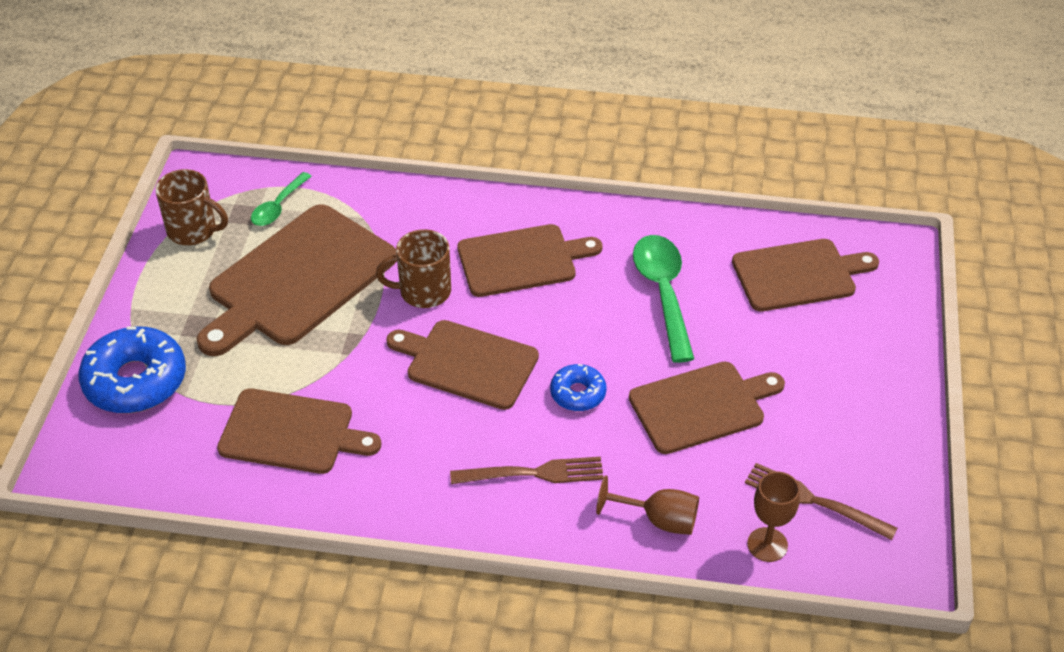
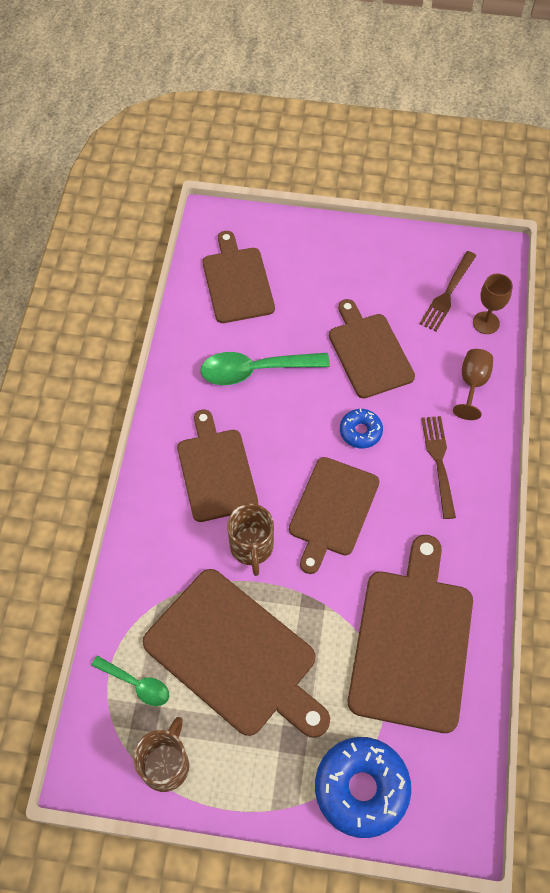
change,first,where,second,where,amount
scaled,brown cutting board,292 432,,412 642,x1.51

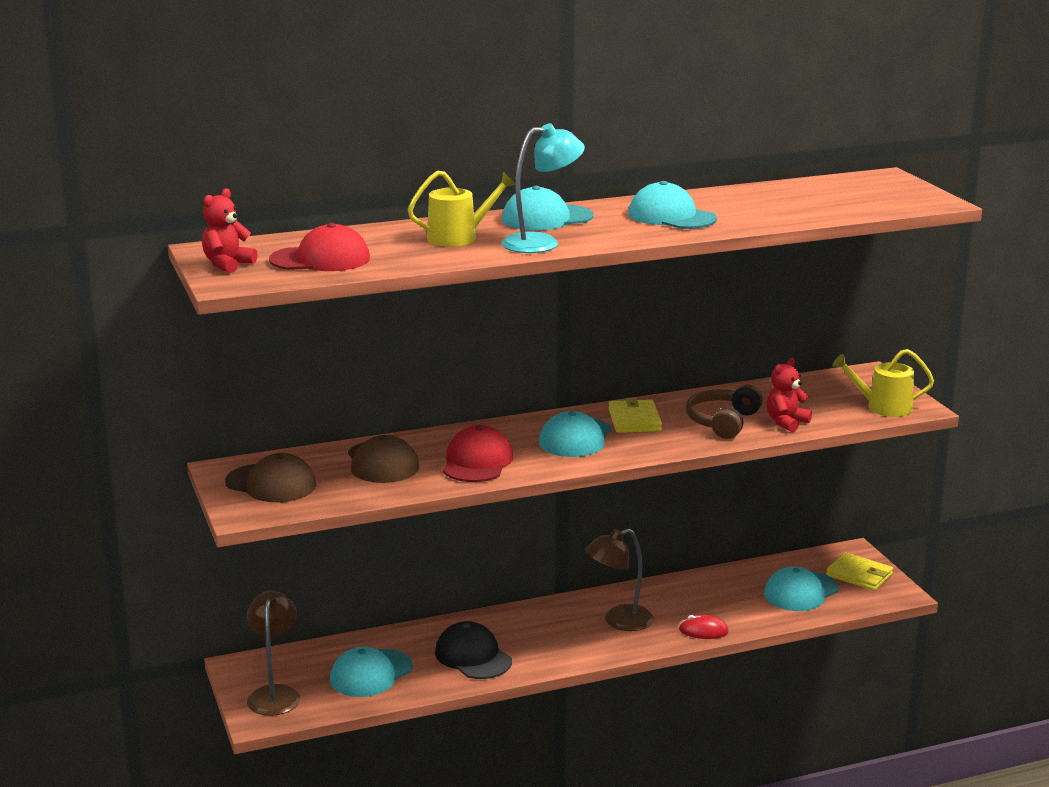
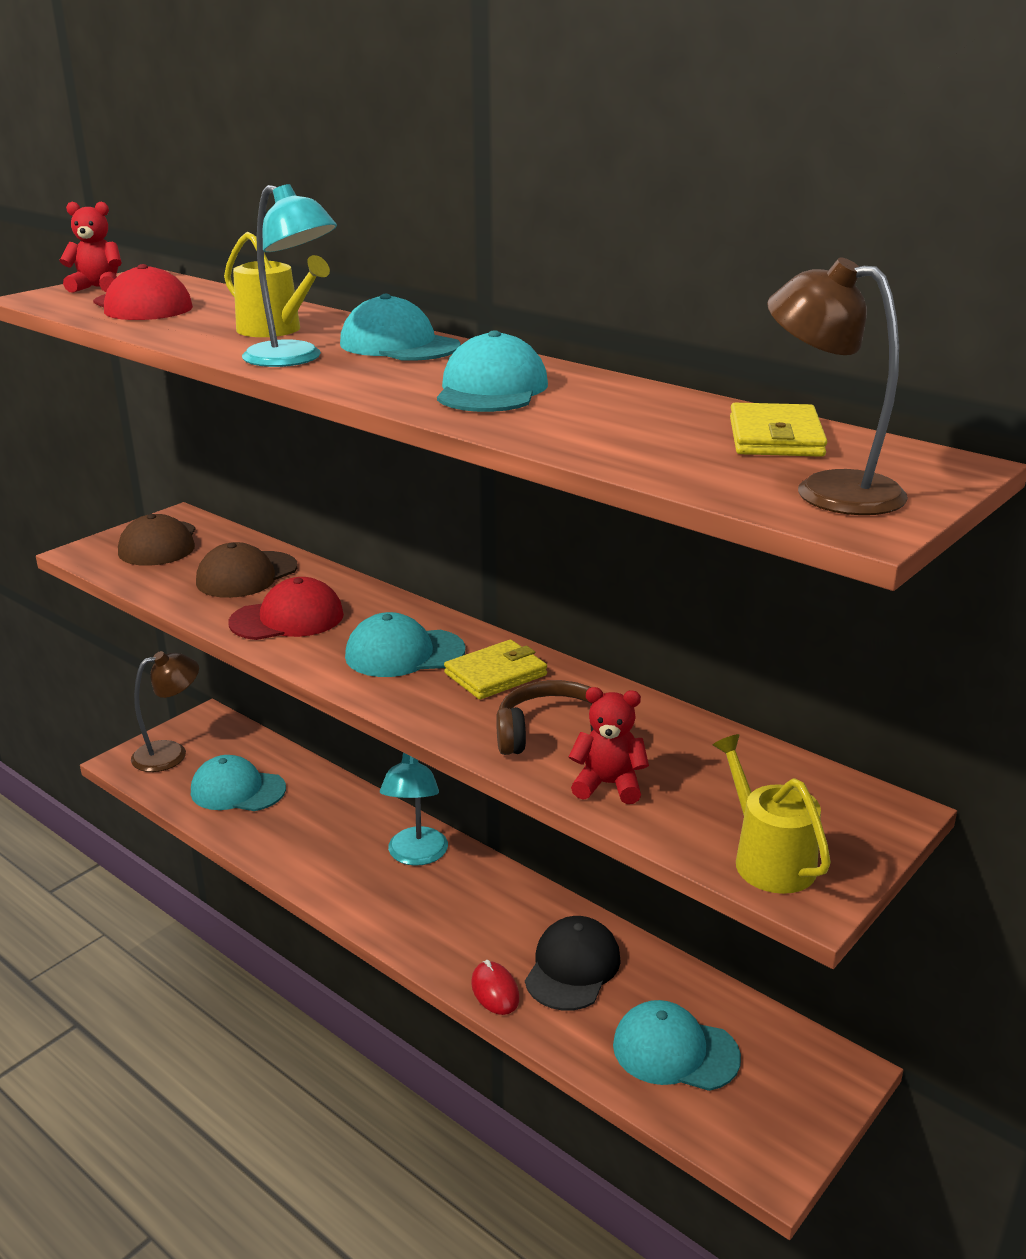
change,first,where,second,where,amount
shifted,brown lamp,619 621,,828 490,
shifted,yellow wallet,859 575,,775 437,
shifted,black cap,473 656,,572 967,
new,,,turquoise lamp,416 855,

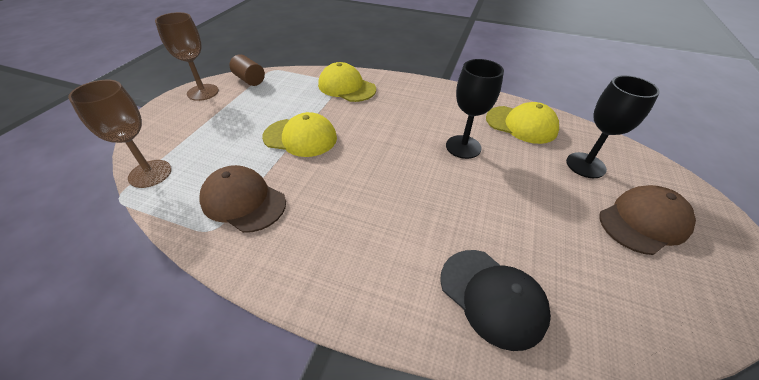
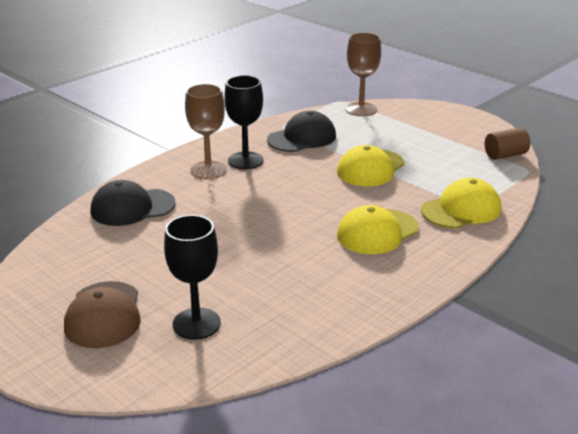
change,first,where,second,where,amount
shifted,brown goblet,203 92,,208 170,
shifted,black goblet,463 147,,245 160,
shifted,yellow cap,521 124,,377 232,
repainted,brown cap,243 201,black cap,302 138,

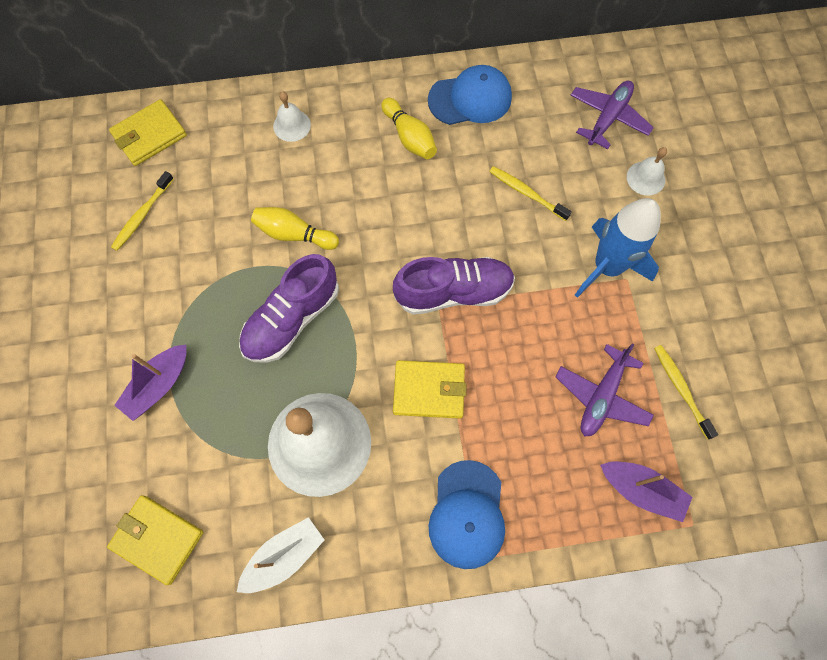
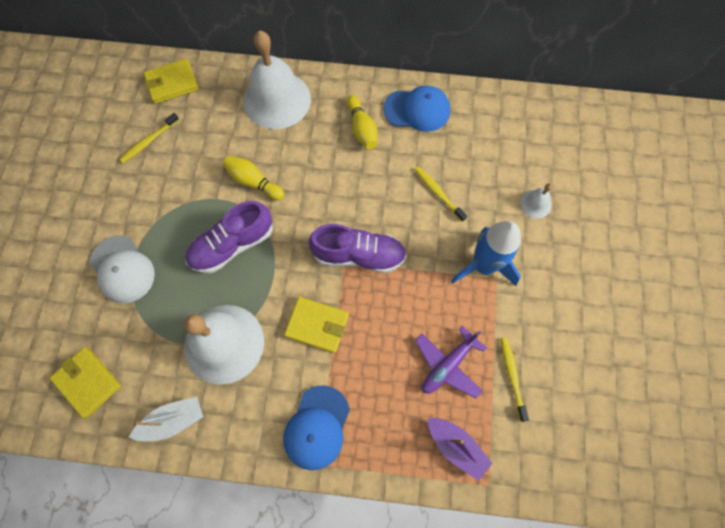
change,first,where,second,where,amount
gone,purple plane,608 118,,,
scaled,white bell,292 125,,277 99,x2.34
swapped,purple boat,158 385,white cap,122 269,

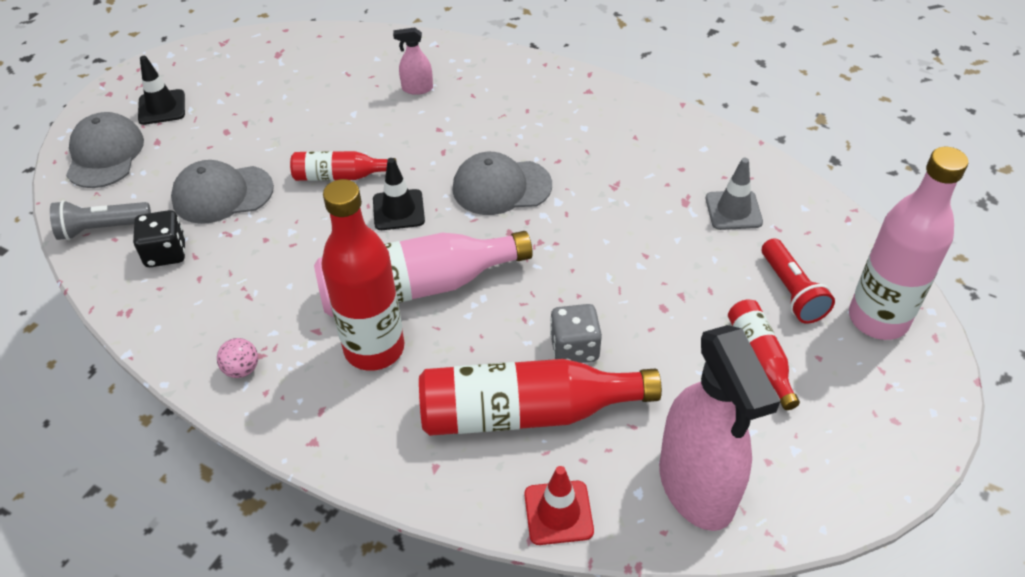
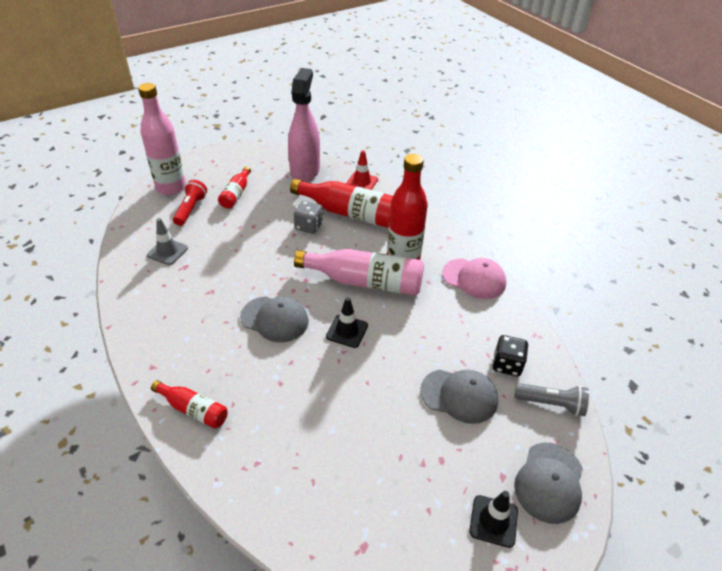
change,first,where,second,where,amount
gone,pink spray bottle,417 88,,,
shifted,red bottle,340 176,,193 410,
swapped,pink ball,242 369,pink cap,474 278,

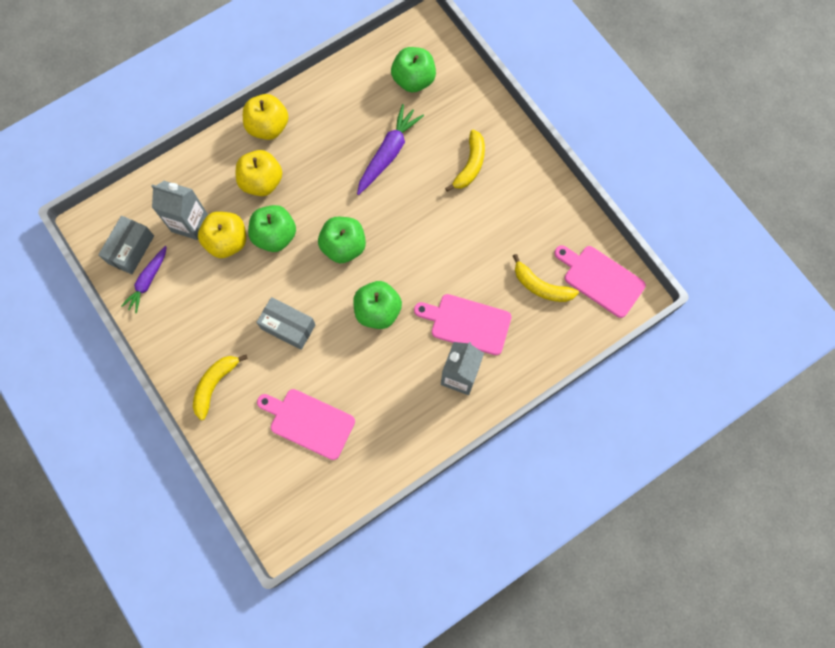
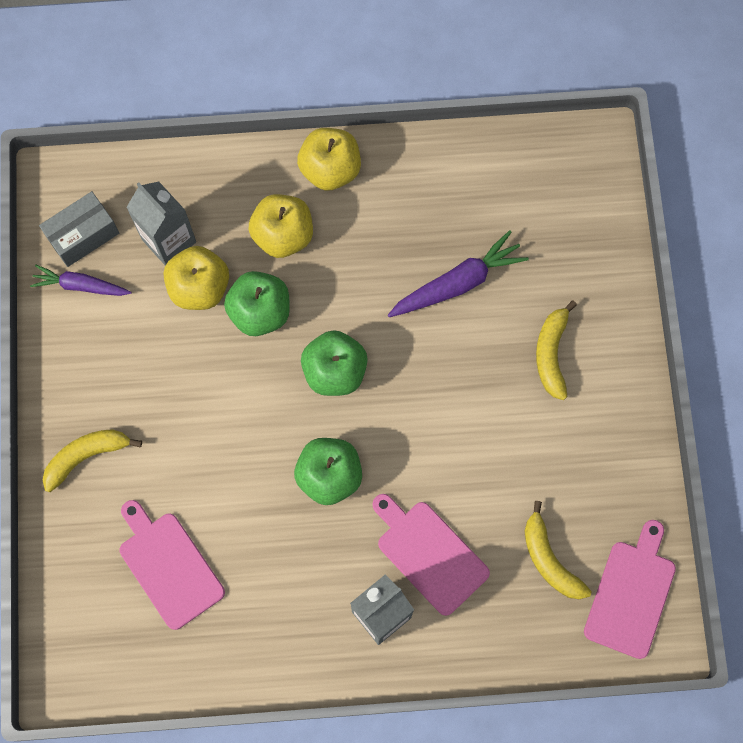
change,first,where,second,where,amount
gone,green apple,413 80,,,
rotated,yellow banana,470 165,,551 354,135 degrees clockwise
rotated,pink cutting board,601 279,,631 594,45 degrees clockwise
rotated,purple carrot,148 281,,80 286,45 degrees clockwise
gone,grey box,288 327,,,

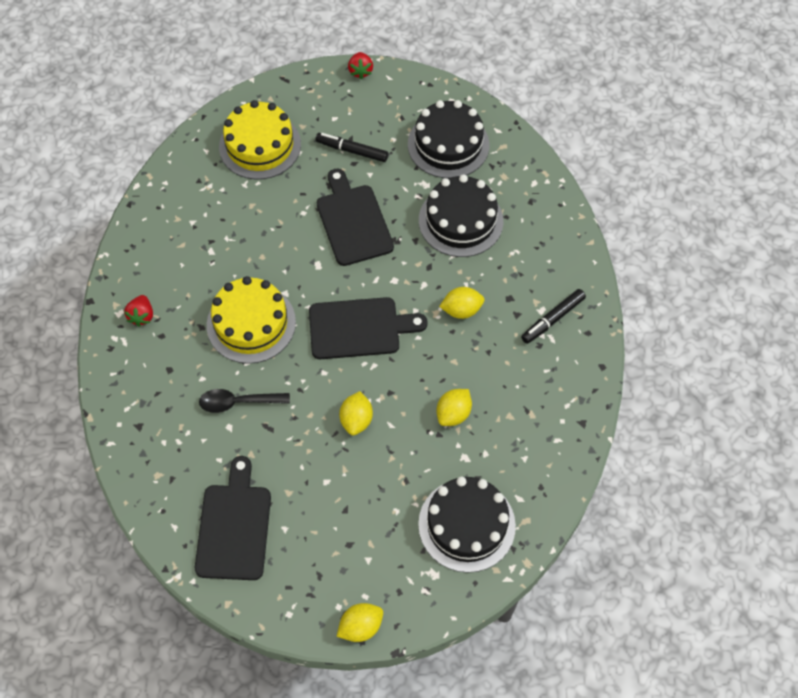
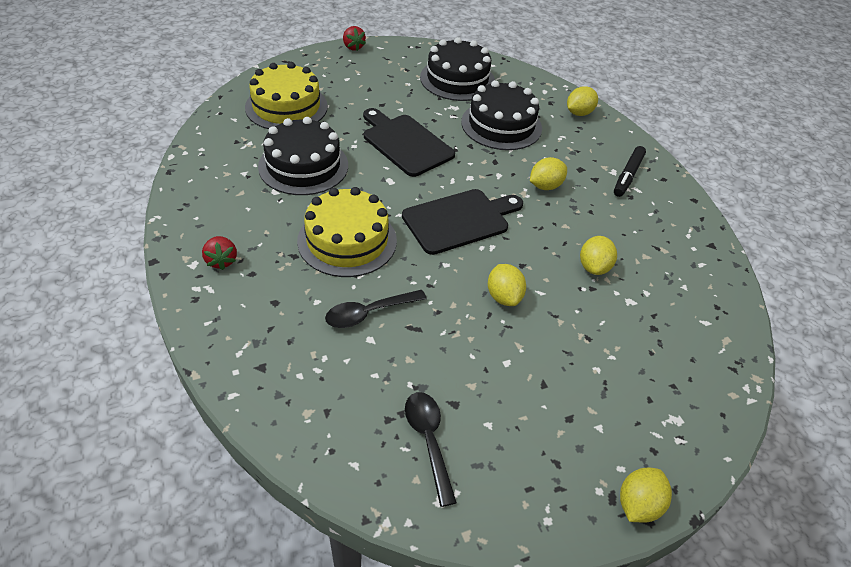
change,first,where,second,where,amount
gone,black marker,352 151,,,
swapped,black cutting board,234 526,black spoon,428 441,
shifted,black cake,466 525,,303 166,
new,,,yellow lemon,579 113,

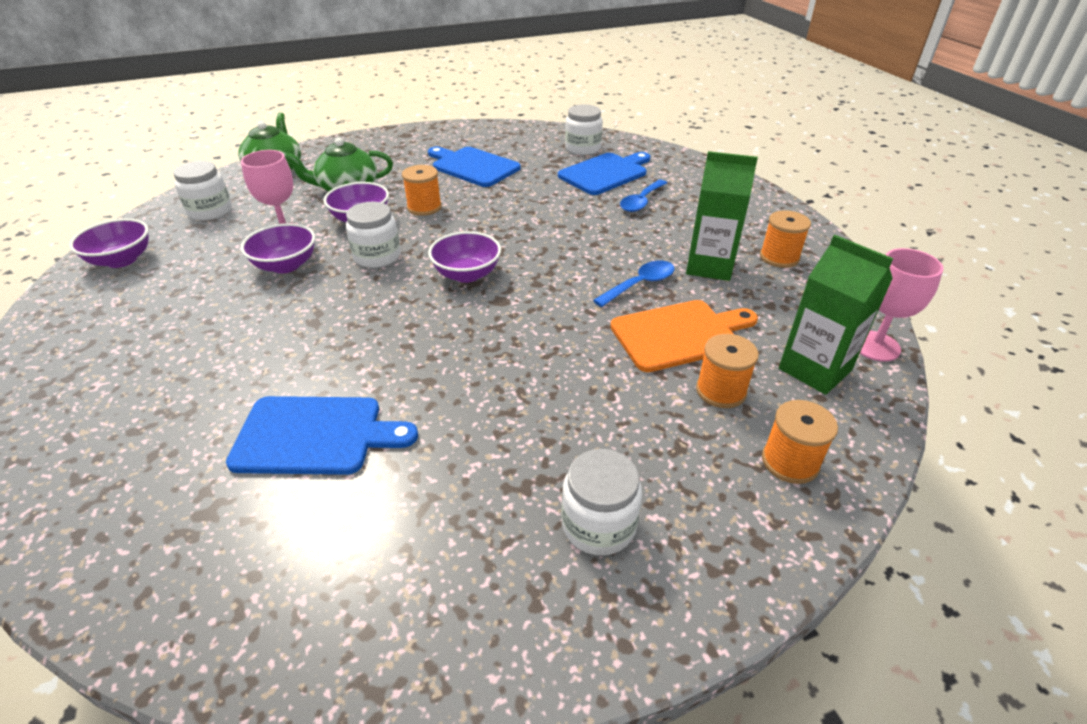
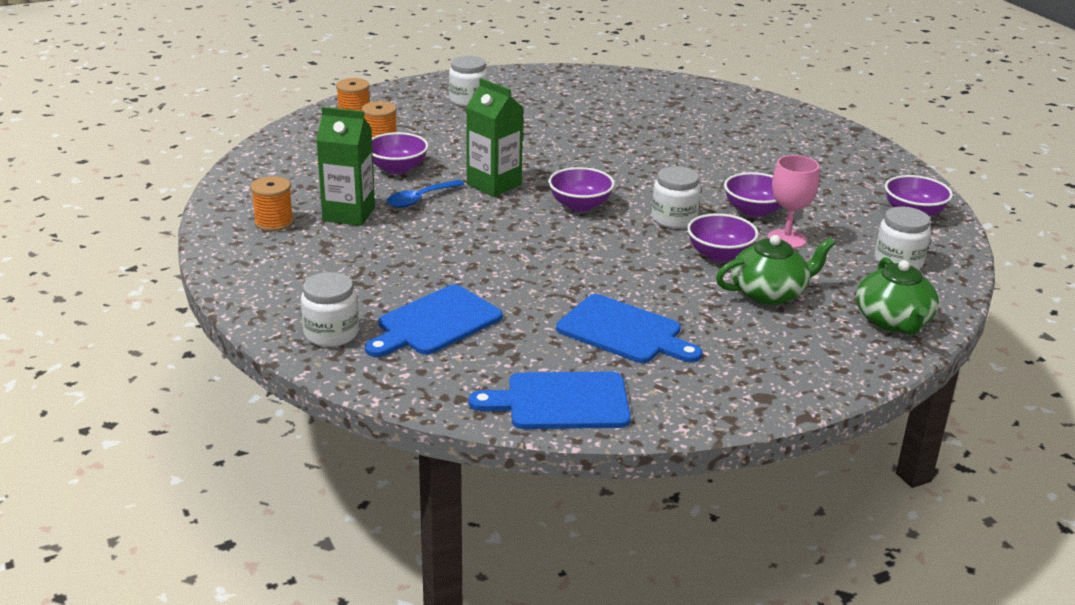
change,first,where,second,where,amount
shifted,white jar,582 148,,331 333,
gone,orange spool,424 207,,,
gone,blue spoon,641 202,,,
shifted,green carton,814 369,,494 184,
gone,pink goblet,875 346,,,
swapped,orange cutting board,679 334,purple bowl,397 168,
shifted,blue cutting board,315 435,,561 402,

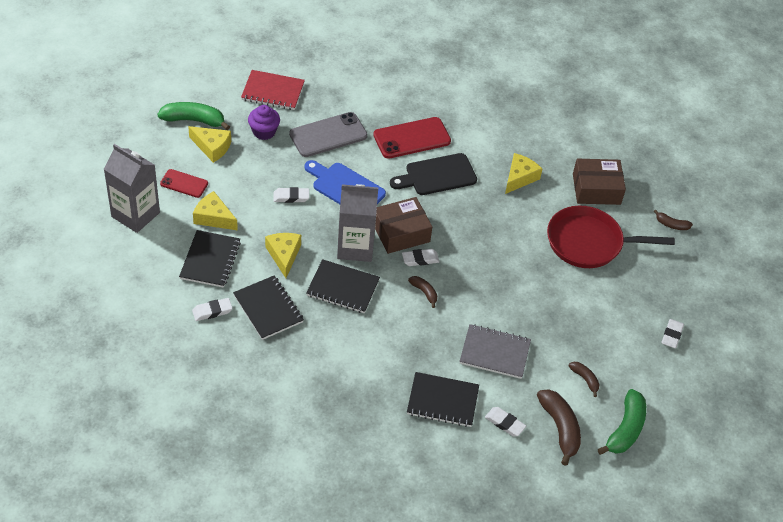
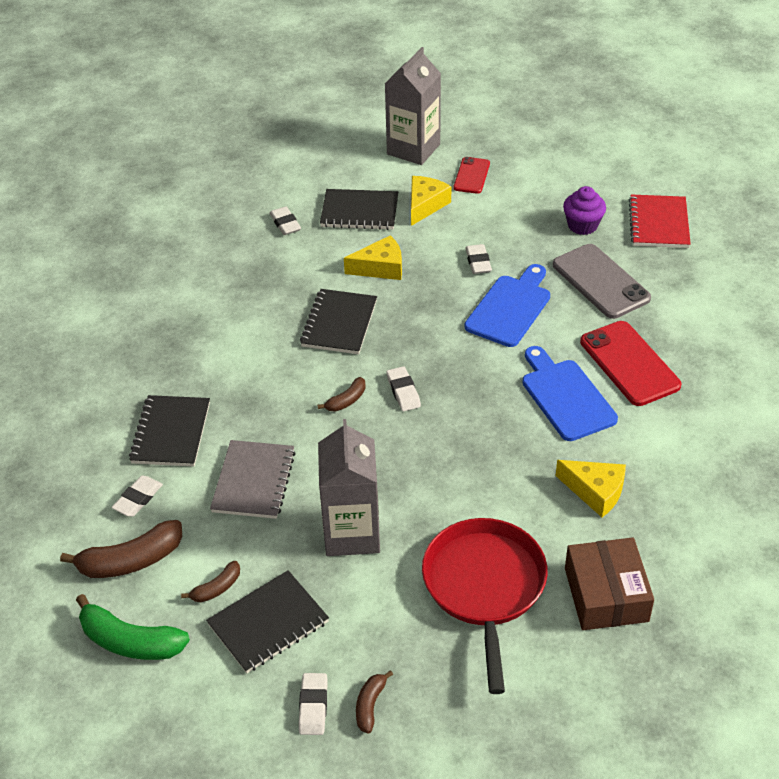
change,first,where,second,where,amount
gone,green banana,194 120,,,
gone,yellow cheese,212 147,,,
repainted,black cutting board,437 175,blue cutting board,565 396,
shifted,grey carton,355 247,,352 533,
gone,brown box,401 232,,,
shifted,brown banana,671 225,,370 705,
shifted,black notebook,268 309,,268 623,
rotated,white eraser,671 335,,313 706,75 degrees clockwise

